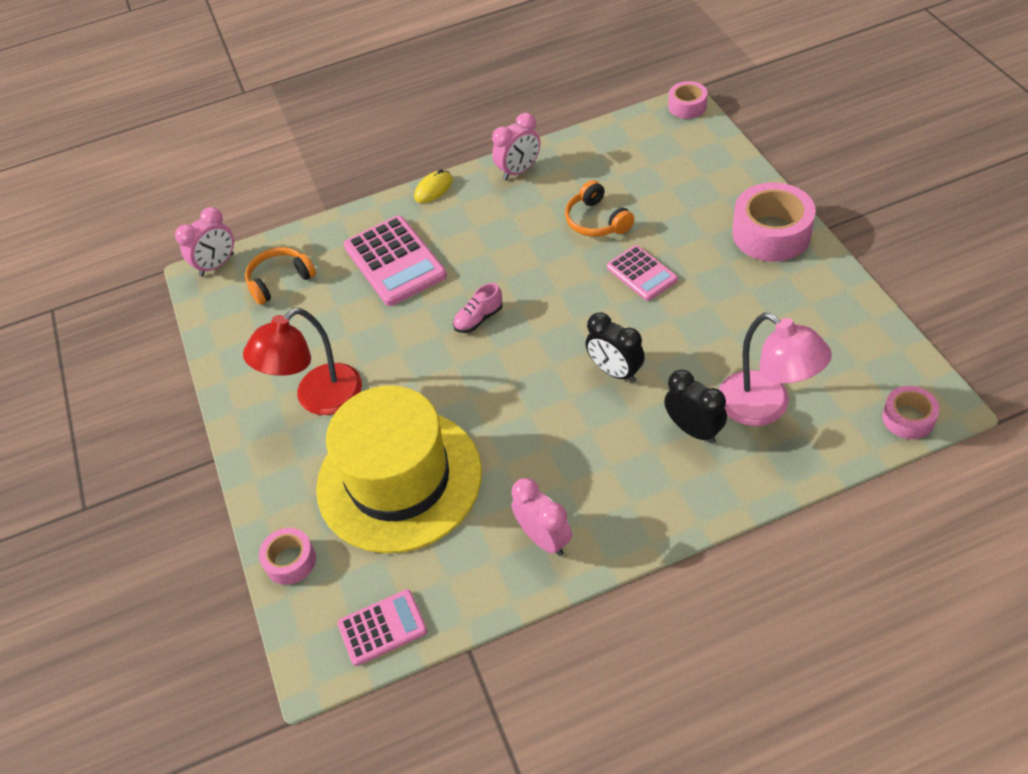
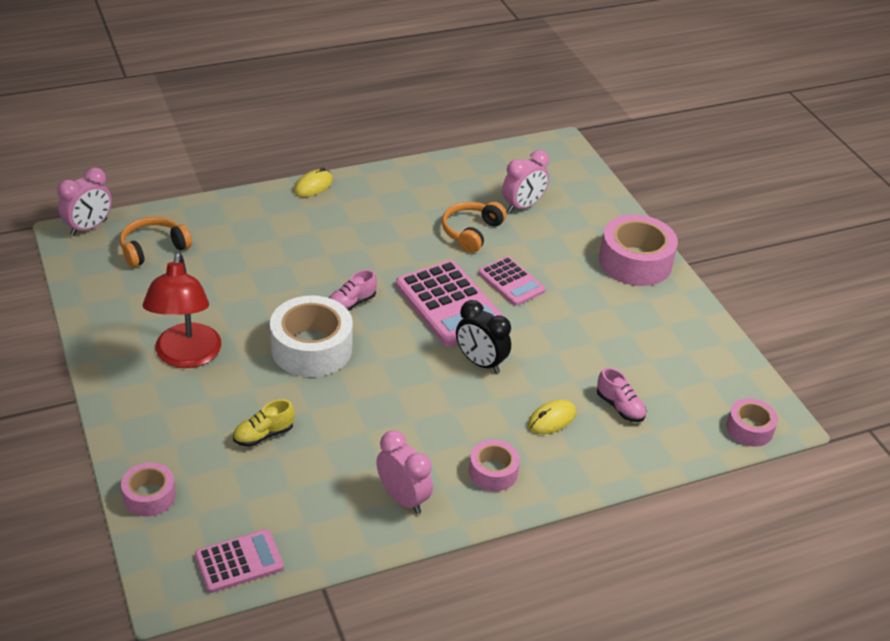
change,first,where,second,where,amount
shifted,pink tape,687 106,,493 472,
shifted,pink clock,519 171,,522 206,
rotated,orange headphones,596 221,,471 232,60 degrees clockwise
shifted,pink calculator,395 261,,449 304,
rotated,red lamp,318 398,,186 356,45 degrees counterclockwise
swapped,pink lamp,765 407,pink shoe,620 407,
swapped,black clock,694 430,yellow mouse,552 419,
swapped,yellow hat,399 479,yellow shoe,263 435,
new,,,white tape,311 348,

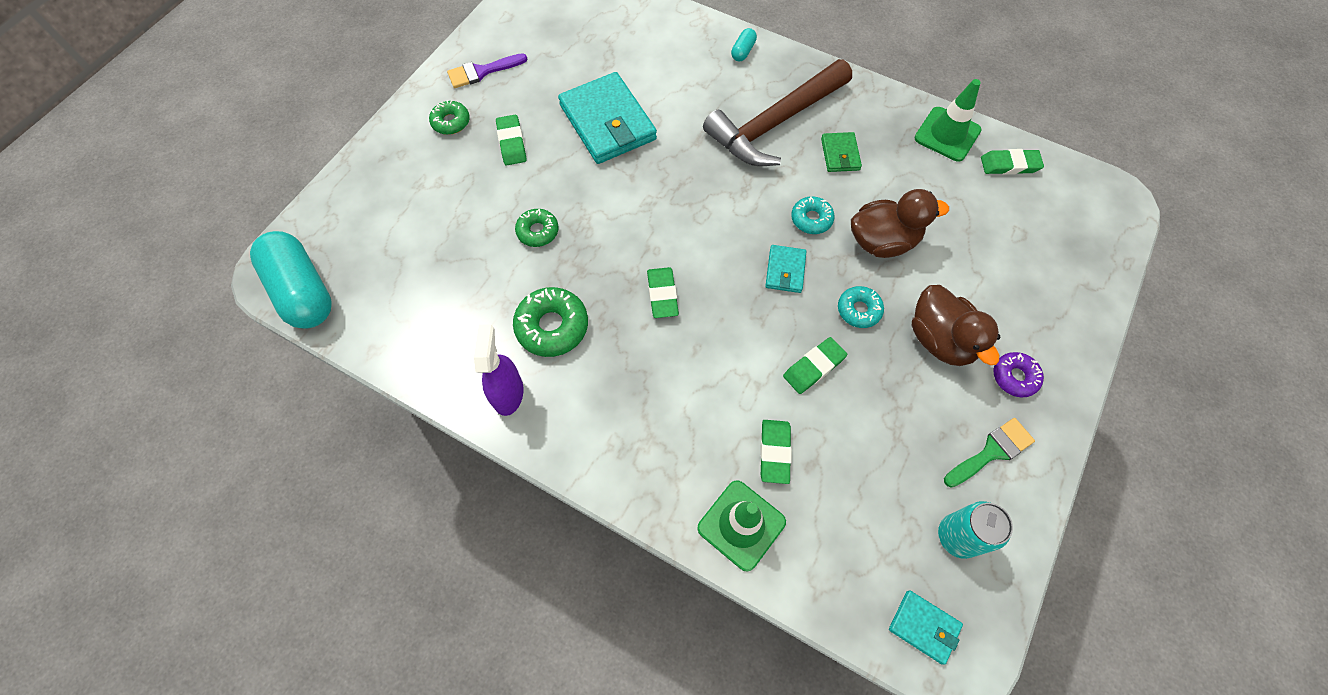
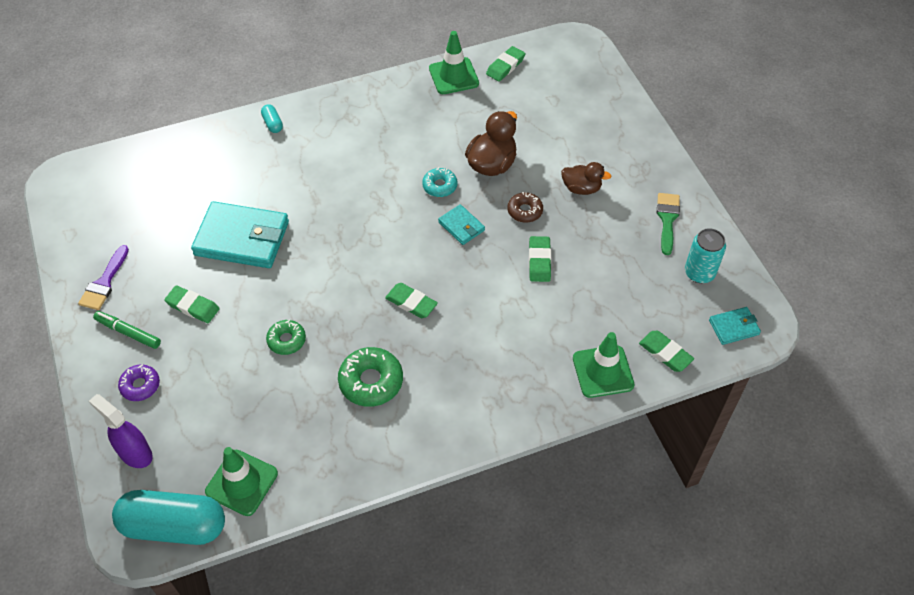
change,first,where,second,where,amount
gone,brown hammer,775 124,,,
swapped,green donut,451 122,green marker,128 332,
gone,green wallet,840 154,,,
scaled,brown duck,940 340,,581 188,x0.66
repainted,turquoise donut,858 310,brown donut,525 211,
shifted,purple spray bottle,508 393,,135 453,
shifted,purple donut,1014 377,,140 386,
shifted,green eraser,774 452,,665 353,
new,,,green traffic cone,241 482,

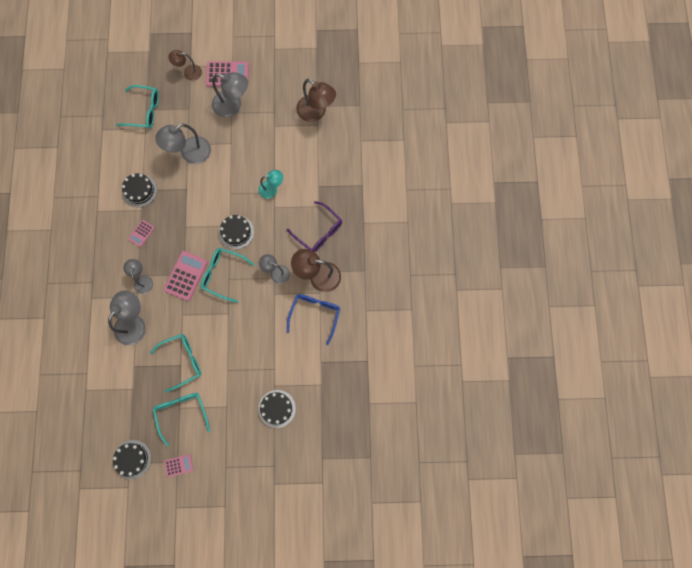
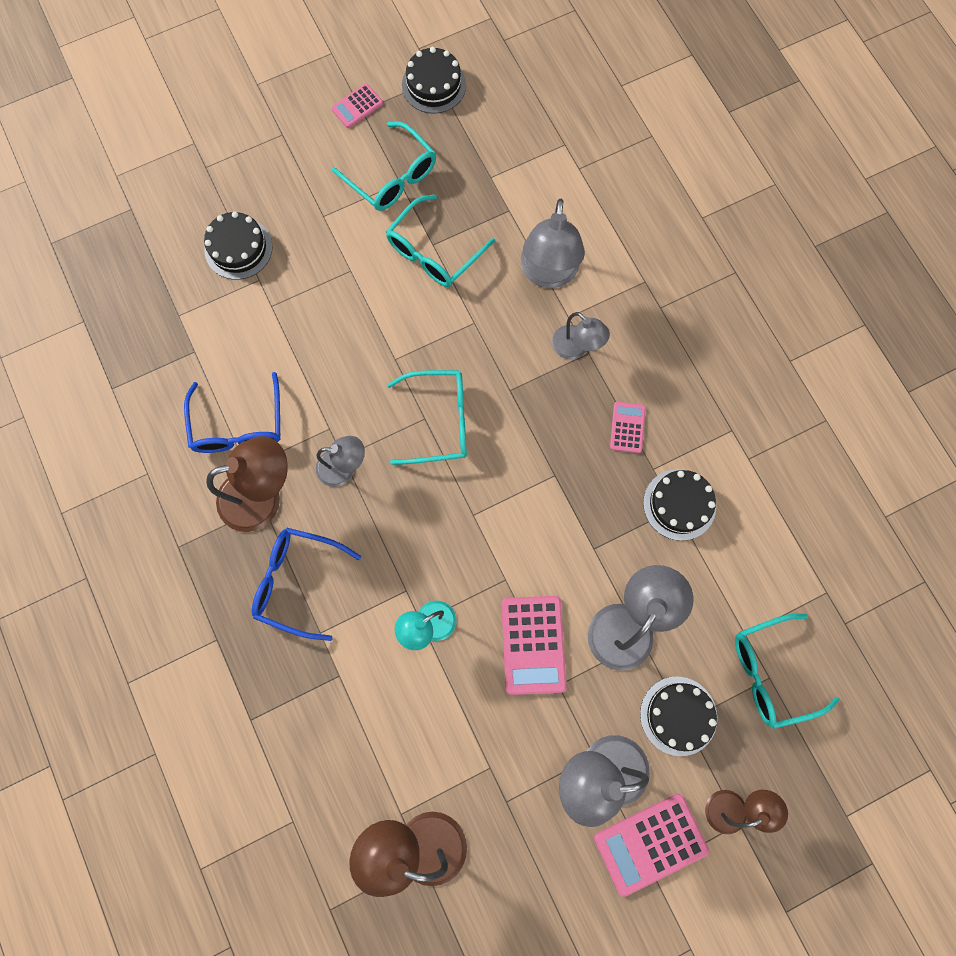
change,first,where,second,where,amount
repainted,purple glasses,319 232,blue glasses,297 582,
shifted,black cake,236 232,,678 715,
shifted,pink calculator,186 276,,533 644,

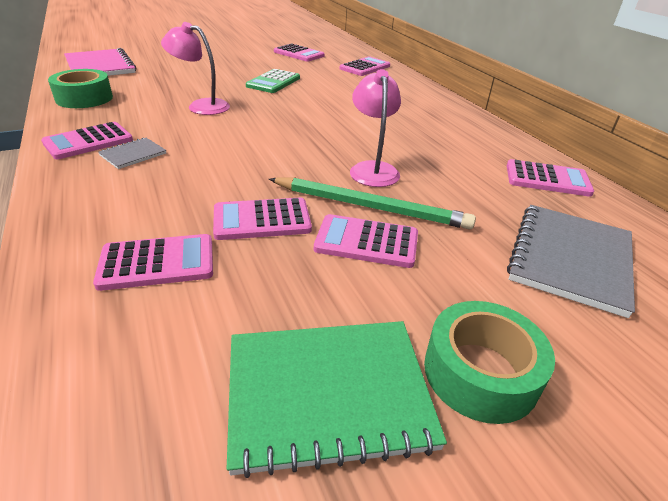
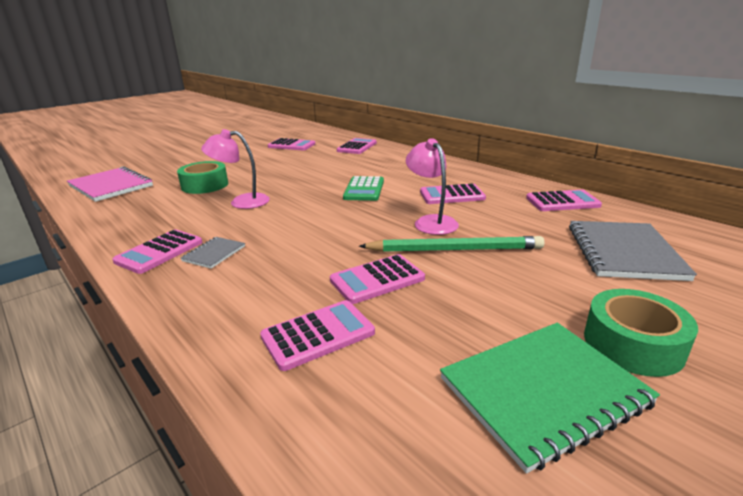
change,first,where,second,where,amount
shifted,green tape,84 98,,205 185,
shifted,green calculator,273 82,,364 189,
shifted,pink calculator,366 242,,452 195,

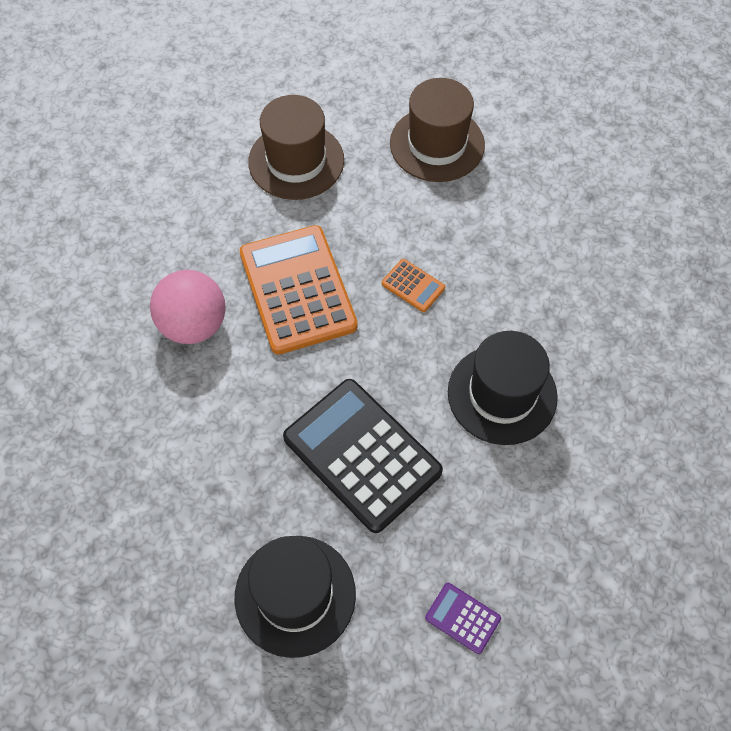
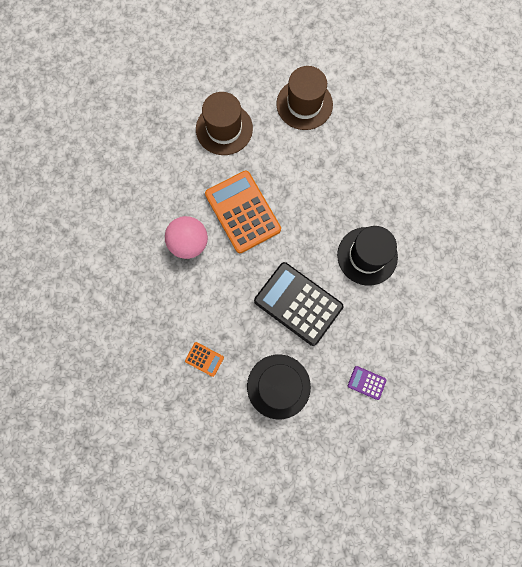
change,first,where,second,where,amount
shifted,orange calculator,413 286,,204 359,

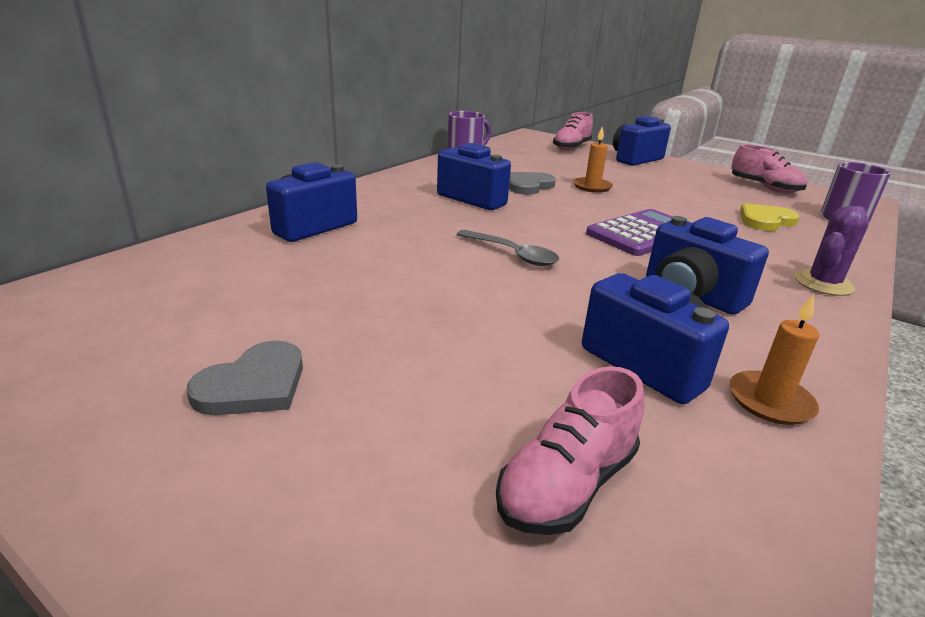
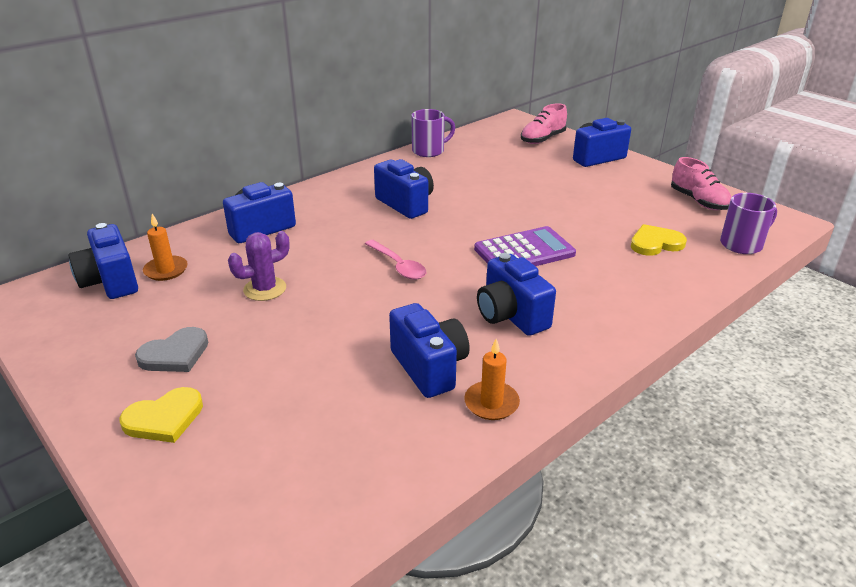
change,first,where,second,where,amount
shifted,orange candle,592 187,,166 270,
gone,grey heart,529 186,,,
shifted,purple cactus,823 283,,265 289,
repainted,grey spoon,512 254,pink spoon,398 266,
gone,pink shoe,567 484,,,
new,,,blue camera,110 282,
new,,,yellow heart,164 418,

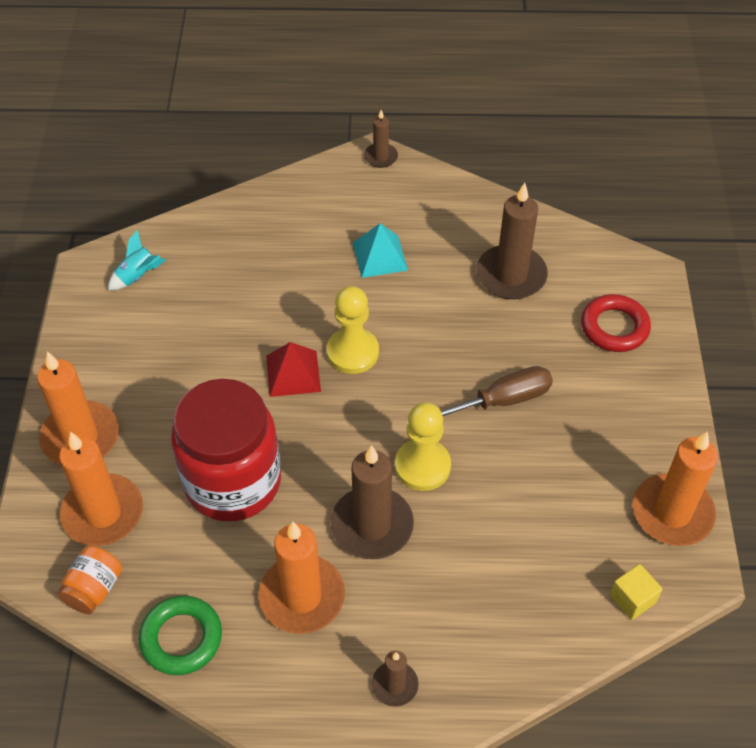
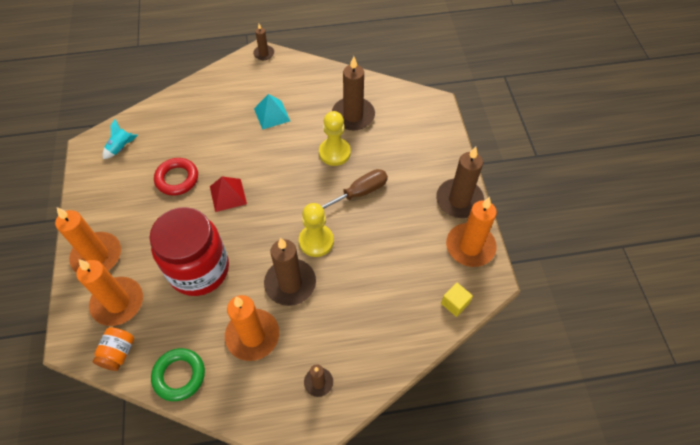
change,first,where,second,where,amount
shifted,yellow pawn,352 352,,334 153,
shifted,red ring,614 327,,177 179,
new,,,brown candle,459 200,

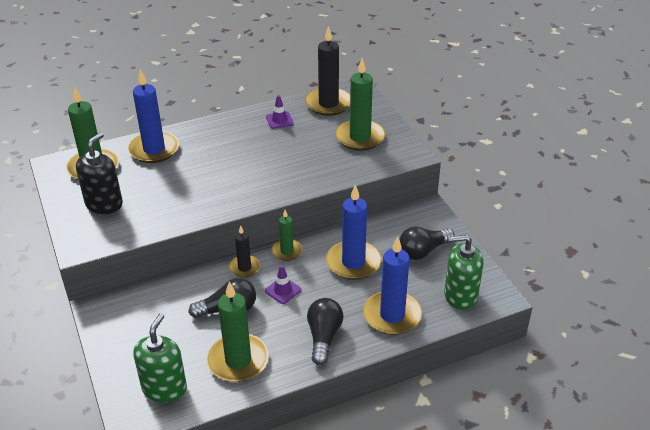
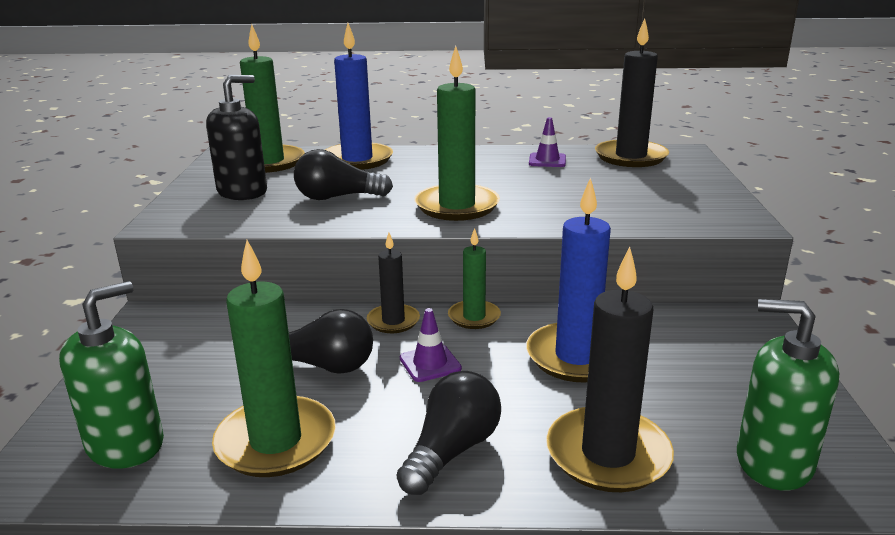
change,first,where,second,where,amount
shifted,green candle,360 137,,457 206,
shifted,black light bulb,423 251,,337 197,
repainted,blue candle,392 315,black candle,608 454,

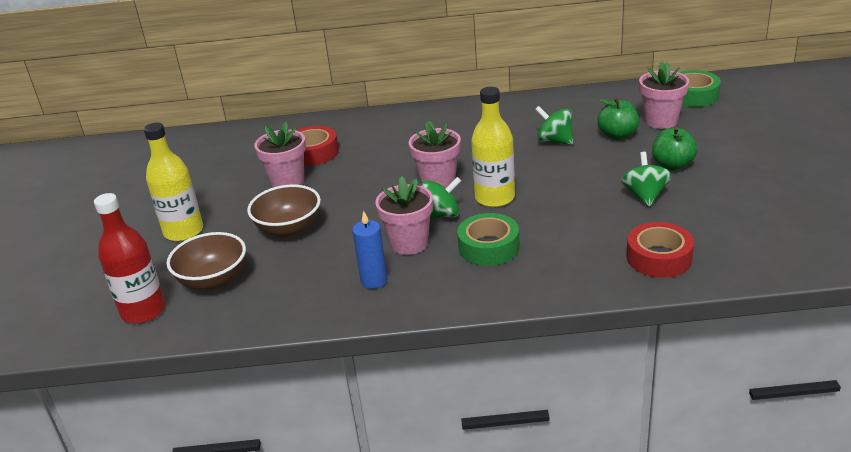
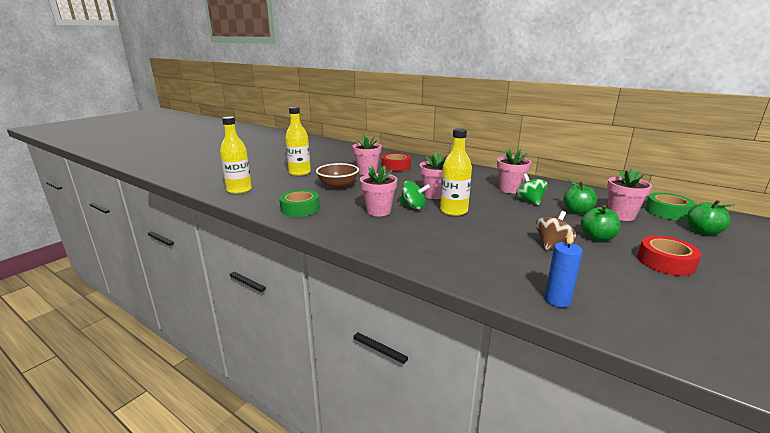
change,first,where,second,where,amount
repainted,green spinning top,645 196,brown spinning top,552 244,
repainted,red bottle,143 311,yellow bottle,239 190,
shifted,blue candle,374 281,,557 300,
shifted,green tape,489 247,,300 209,
shifted,red tape,659 258,,665 262,
gone,brown bowl,213 281,,,
new,,,pink flower pot,510 189,
new,,,green apple,703 232,

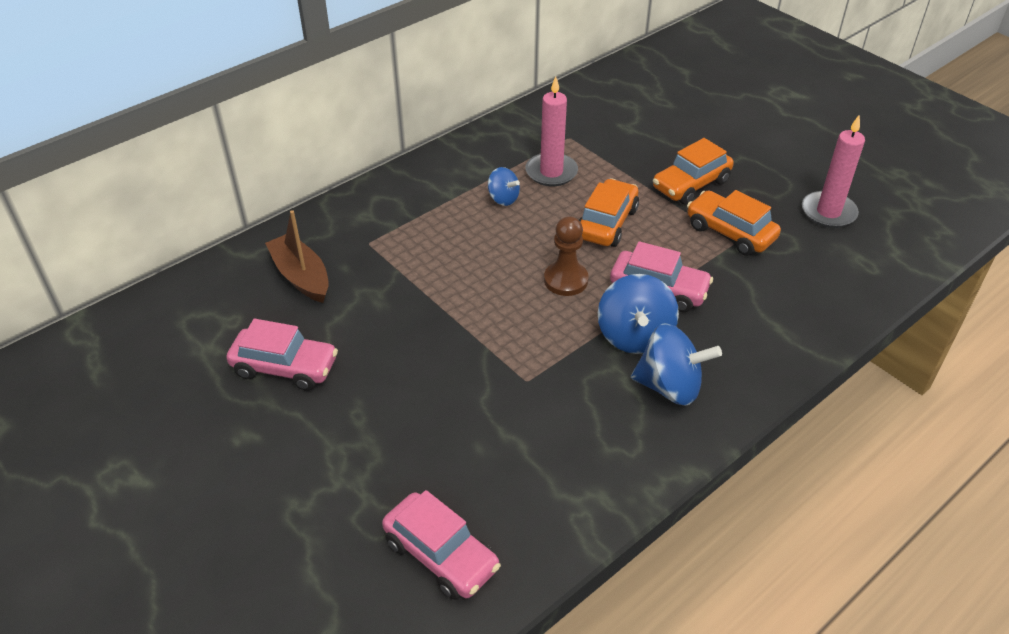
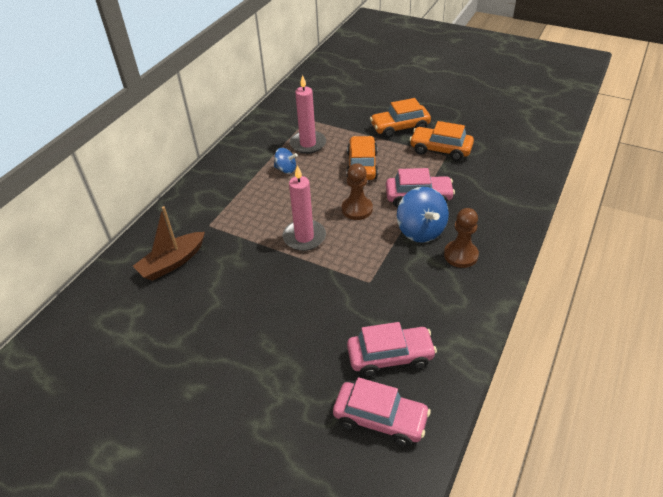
change,first,where,second,where,amount
shifted,pink candle,828 212,,304 237,
rotated,orange car,691 184,,400 127,45 degrees clockwise
rotated,brown boat,301 276,,172 262,75 degrees counterclockwise
shifted,pink car,285 367,,390 356,
swapped,blue spinning top,669 386,brown pawn,460 255,

